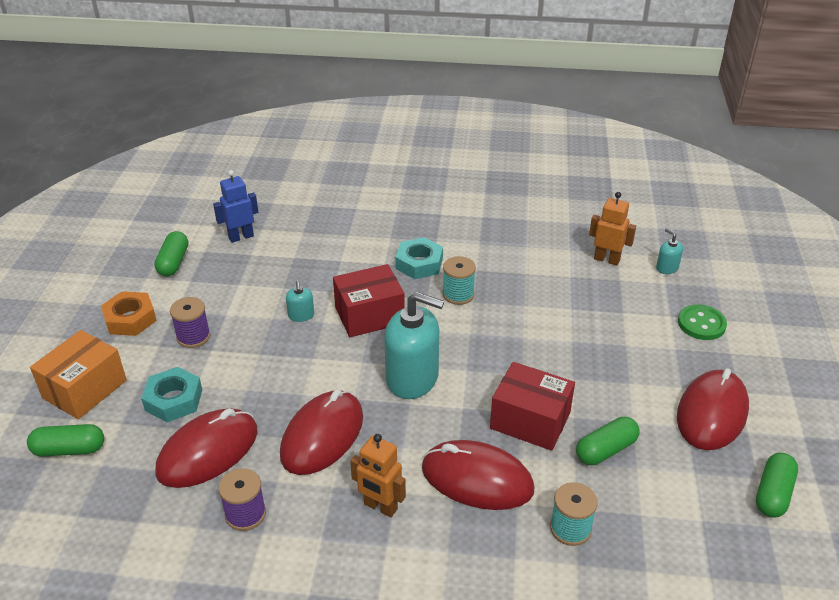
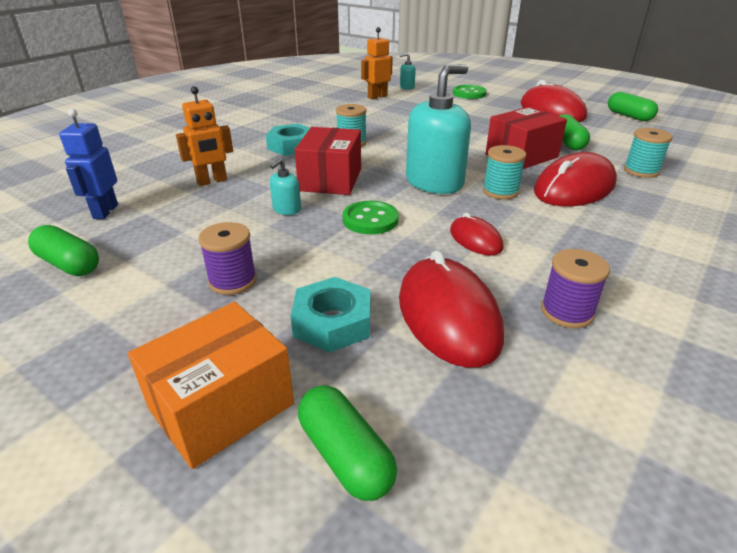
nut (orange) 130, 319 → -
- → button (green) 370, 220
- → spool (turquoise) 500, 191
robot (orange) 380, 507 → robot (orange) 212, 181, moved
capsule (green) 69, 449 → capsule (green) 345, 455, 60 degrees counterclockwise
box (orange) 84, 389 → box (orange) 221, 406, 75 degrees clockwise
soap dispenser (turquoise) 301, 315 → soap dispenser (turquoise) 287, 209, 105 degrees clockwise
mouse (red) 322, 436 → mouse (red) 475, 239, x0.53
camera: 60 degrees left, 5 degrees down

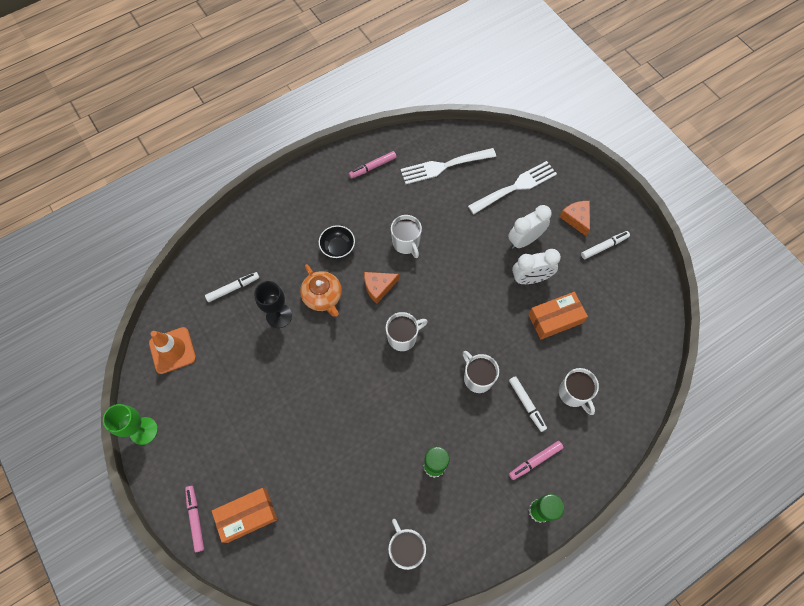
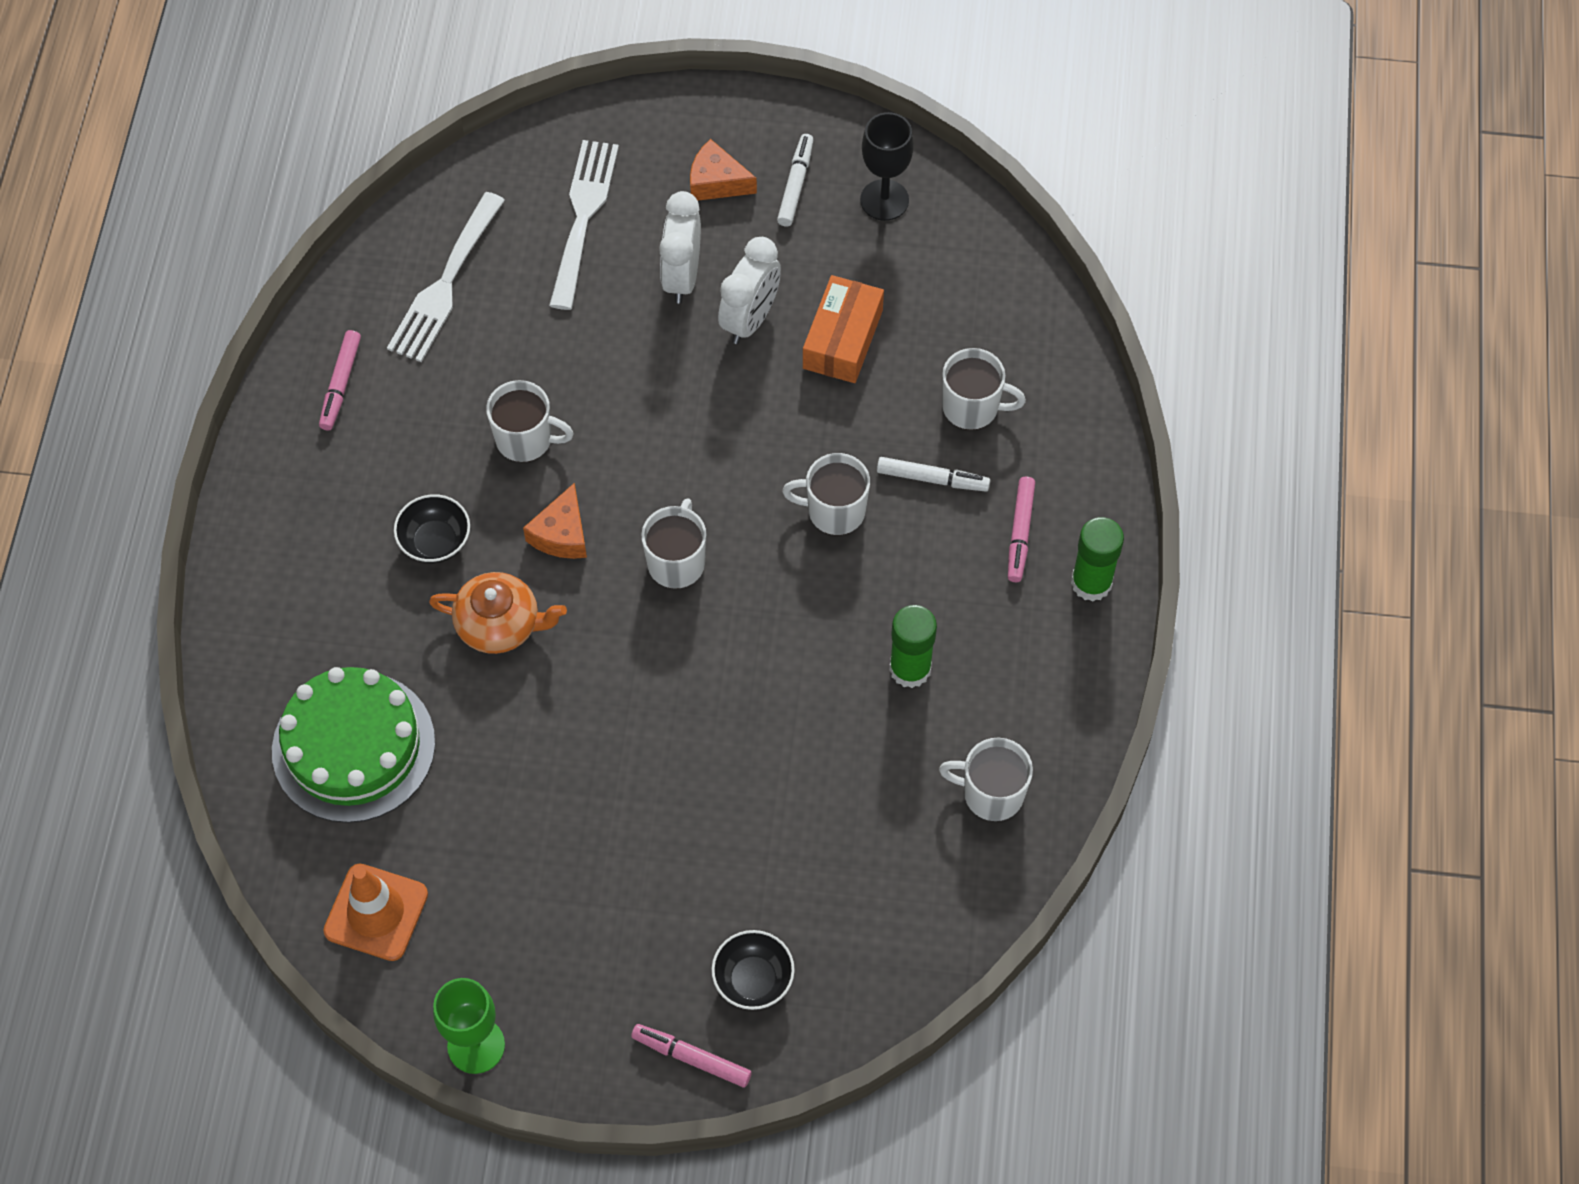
goblet (black) 279, 316 → goblet (black) 884, 200, moved
marker (white) 233, 288 → cake (green) 353, 746
box (orange) 247, 515 → bowl (black) 753, 979
camera: 50 degrees left, 5 degrees down

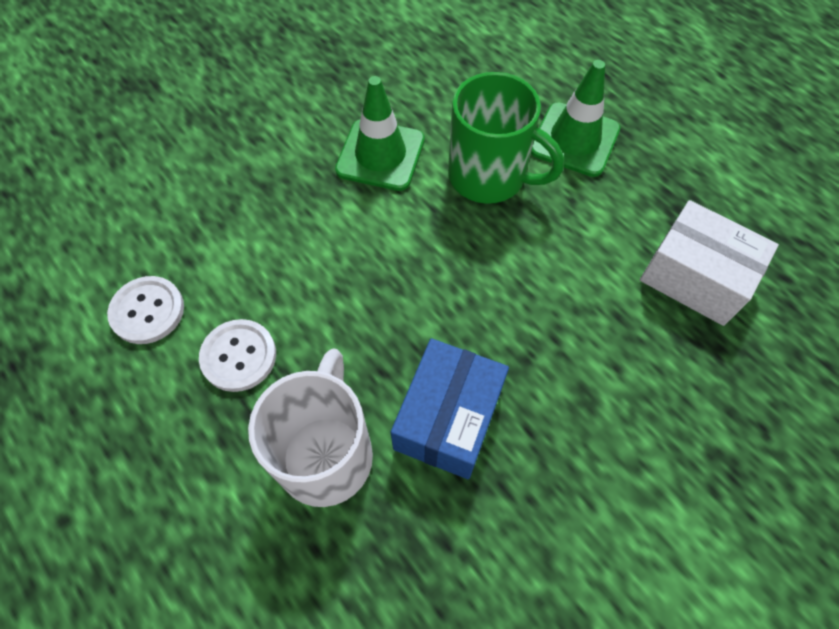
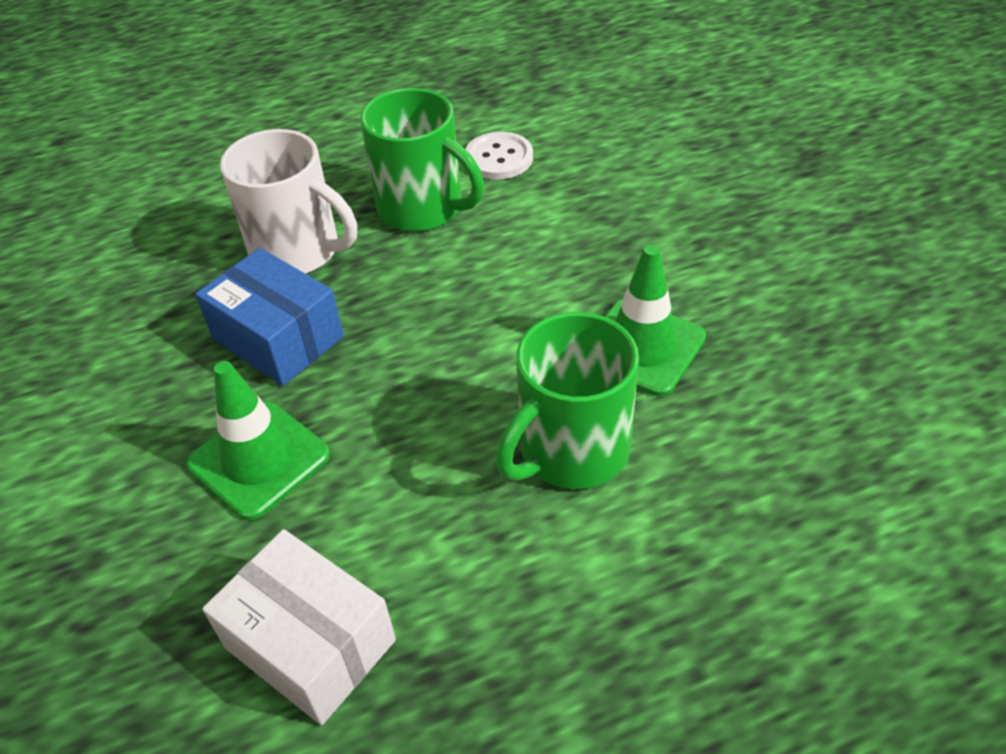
traffic cone (green) 574, 140 → traffic cone (green) 259, 460, moved
button (white) 239, 356 → mug (green) 423, 208
box (white) 695, 277 → box (white) 310, 644, 75 degrees clockwise
camera: 110 degrees right, 15 degrees down

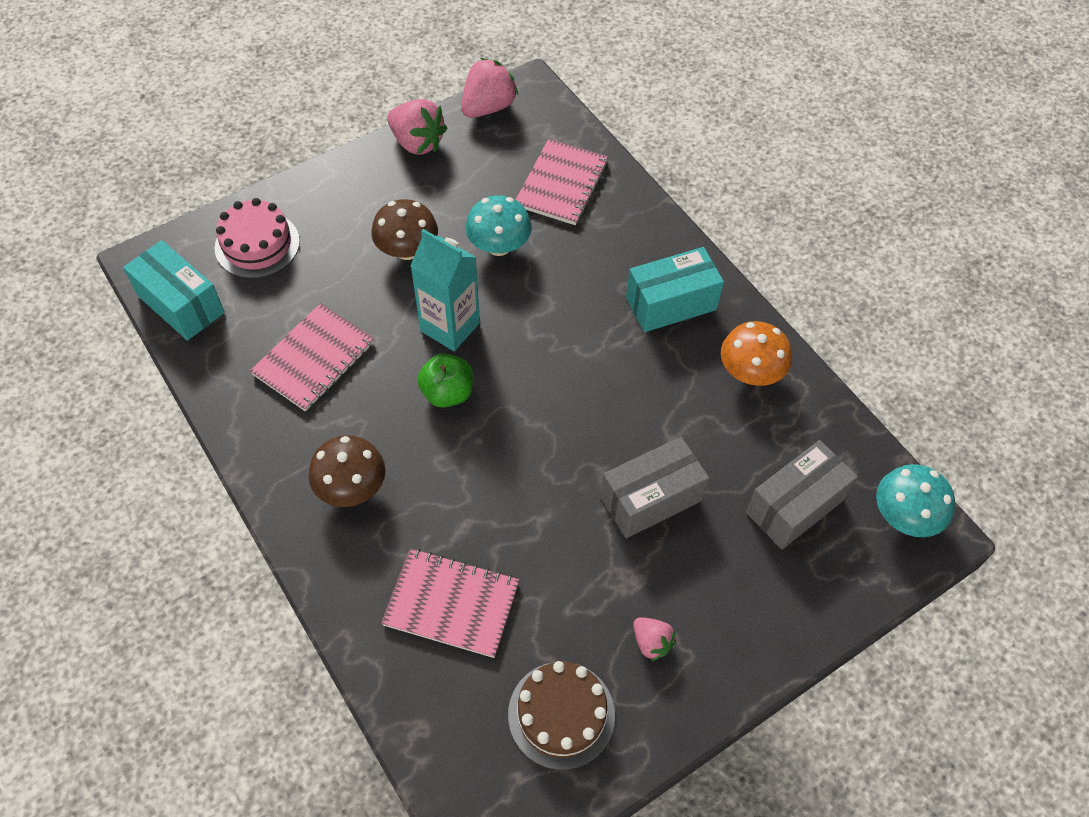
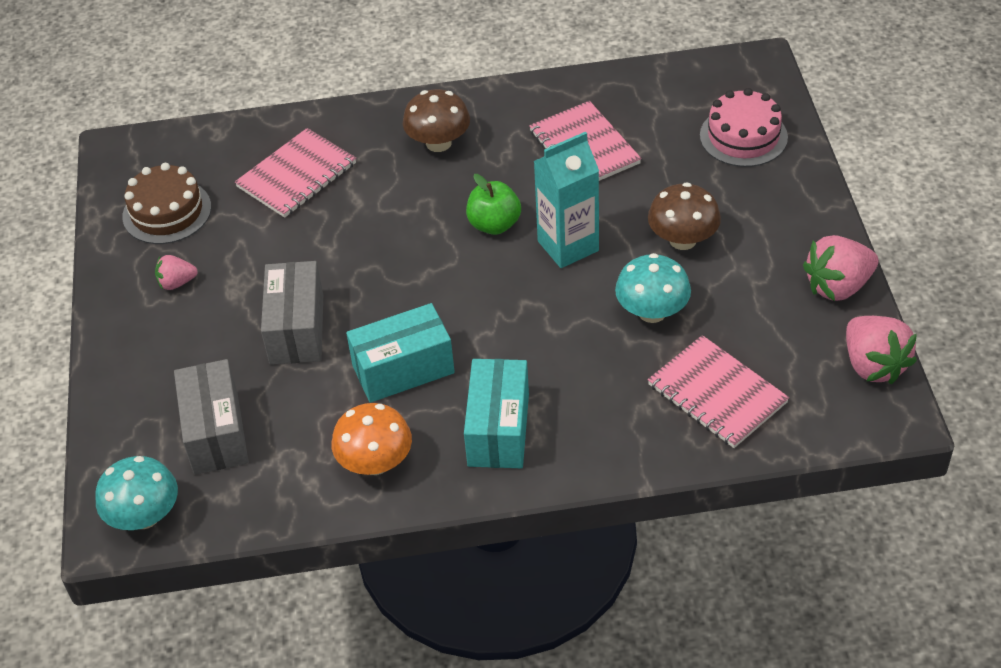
box (turquoise) 181, 304 → box (turquoise) 403, 369, moved
camera: 120 degrees right, 10 degrees down

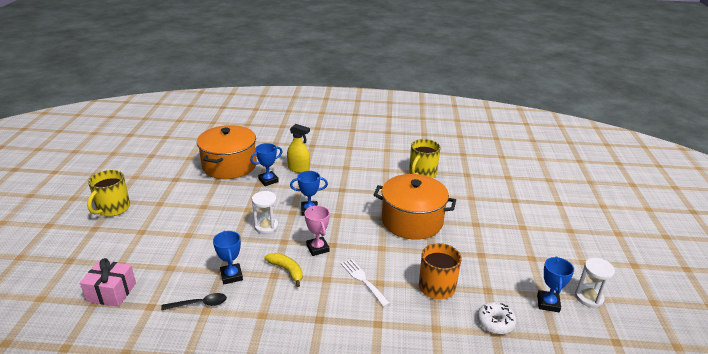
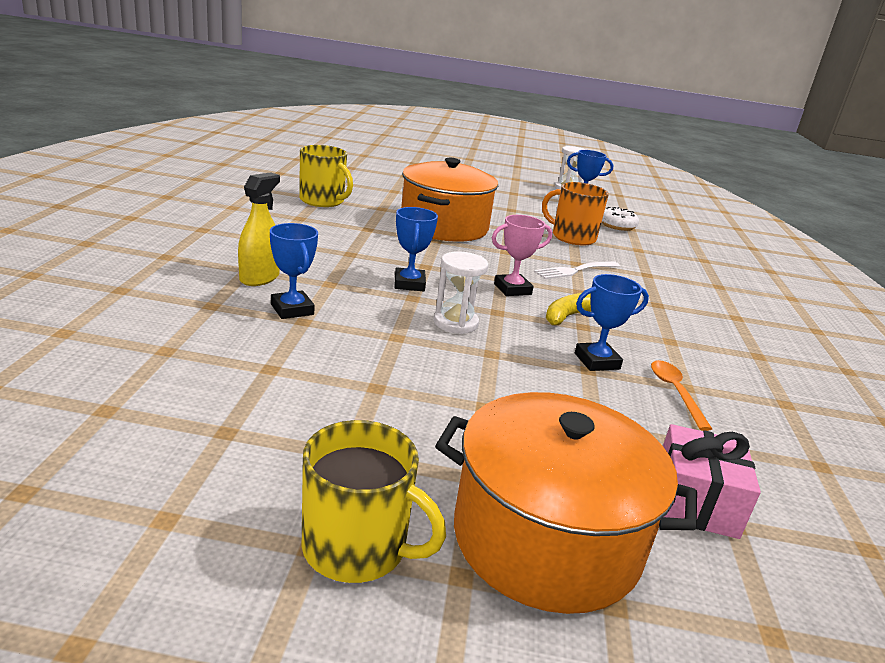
pot (orange) 229, 165 → pot (orange) 546, 538, moved
spoon (black) 199, 304 → spoon (orange) 675, 392
camera: 90 degrees left, 5 degrees down

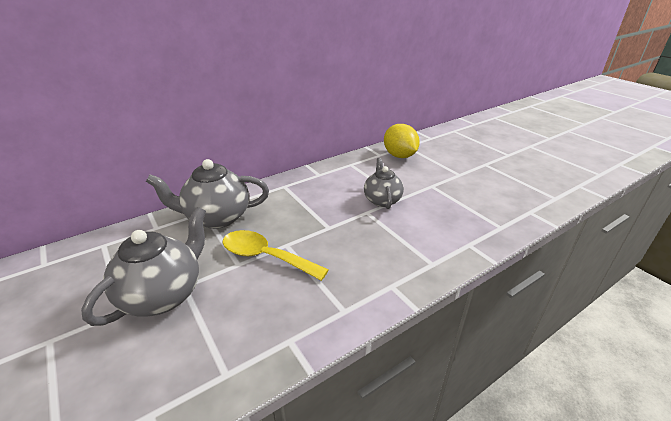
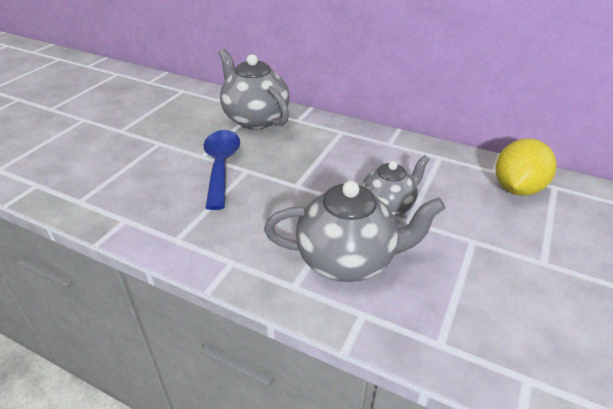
teapot (grey) 163, 295 → teapot (grey) 347, 260, moved
spoon (yellow) 266, 257 → spoon (blue) 221, 166
camera: 60 degrees right, 5 degrees up

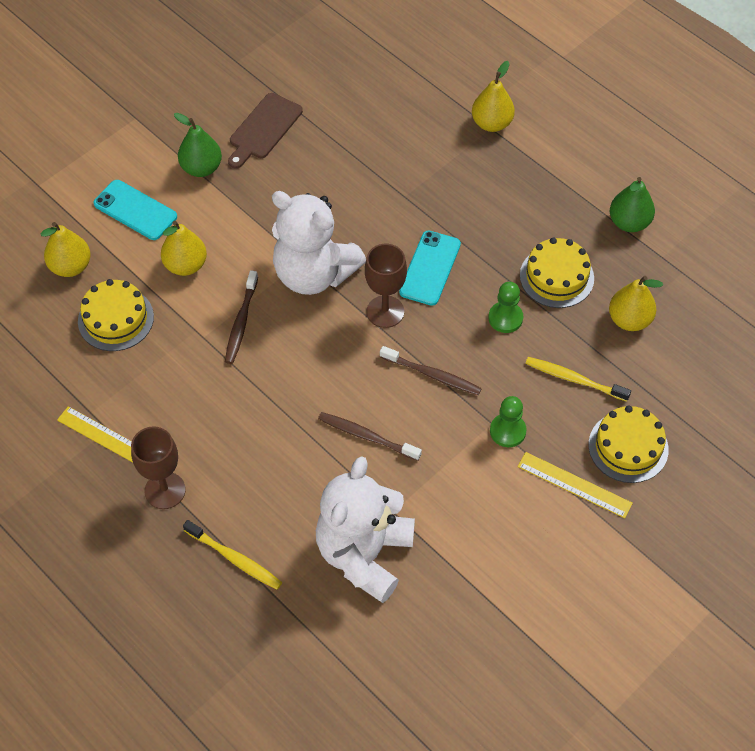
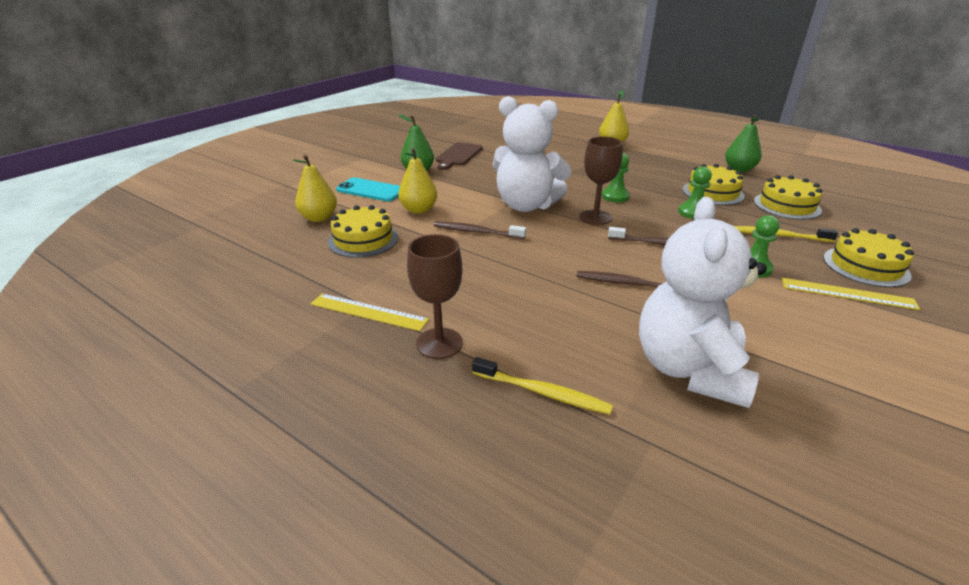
phone (turquoise) 430, 268 → pawn (green) 615, 196
pear (yellow) 629, 320 → cake (yellow) 787, 206
toothbrush (brown) 241, 322 → toothbrush (brown) 477, 232, 105 degrees clockwise
camera: 10 degrees left, 25 degrees down

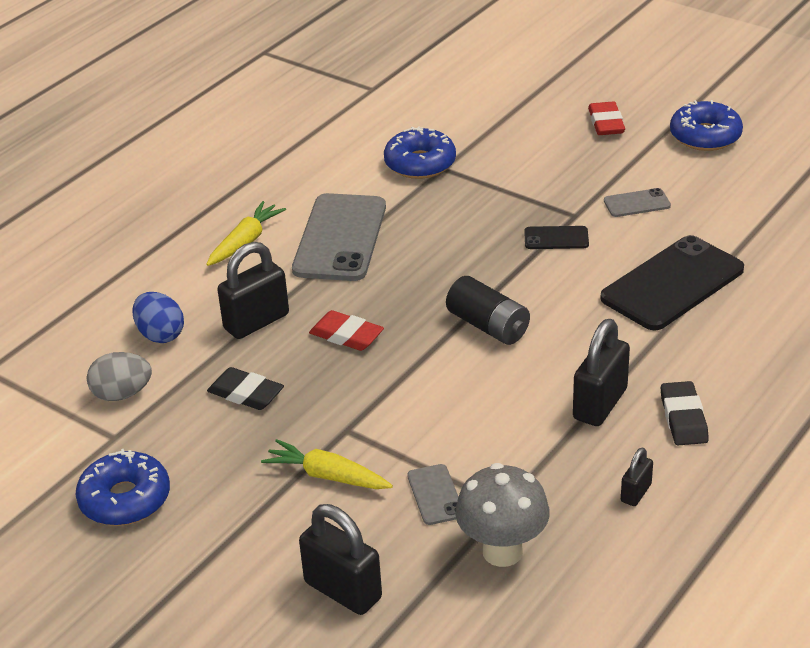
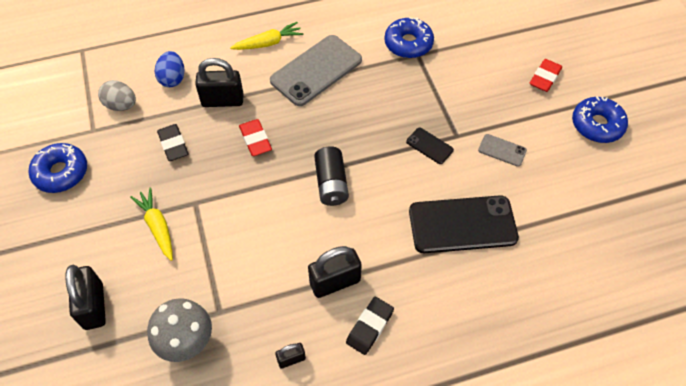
phone (grey) 435, 495 → -
camera: 35 degrees right, 20 degrees up

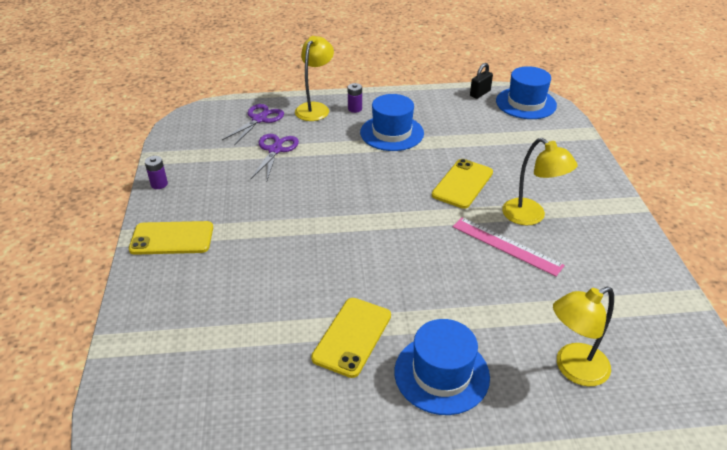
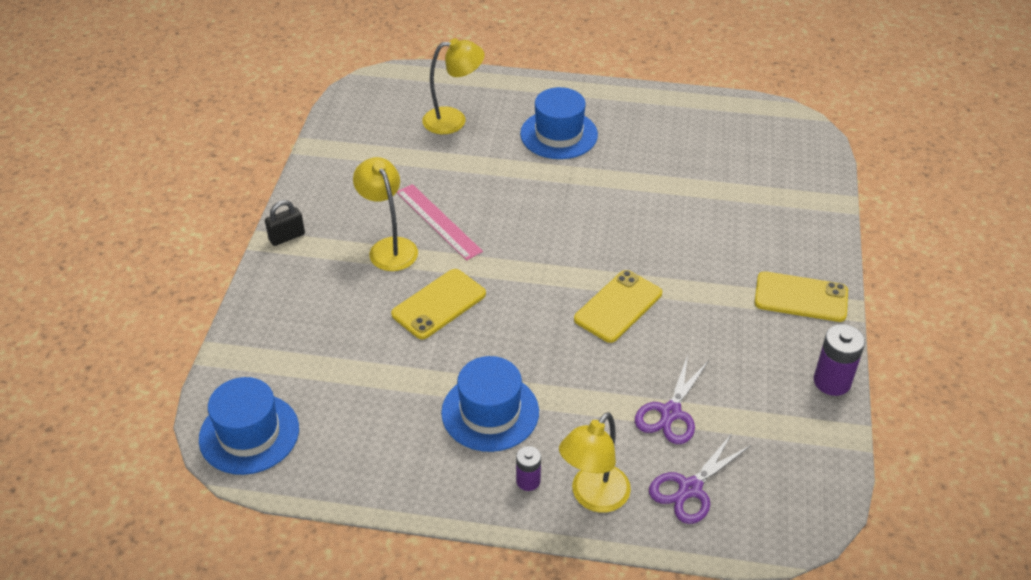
phone (yellow) 352, 336 → phone (yellow) 618, 306, moved
padlock (black) 480, 93 → padlock (black) 287, 237, moved
battery (purple) 159, 184 → battery (purple) 832, 381, x1.65
camera: 165 degrees left, 5 degrees up

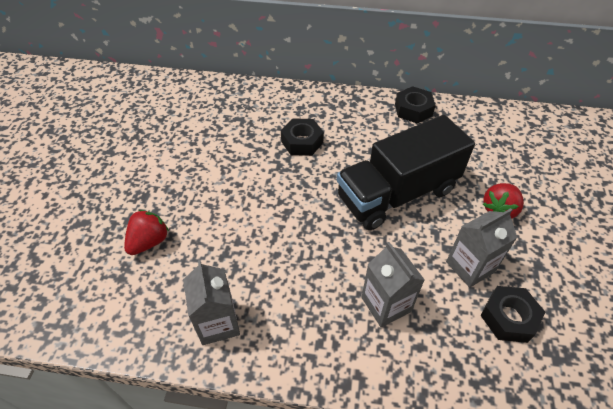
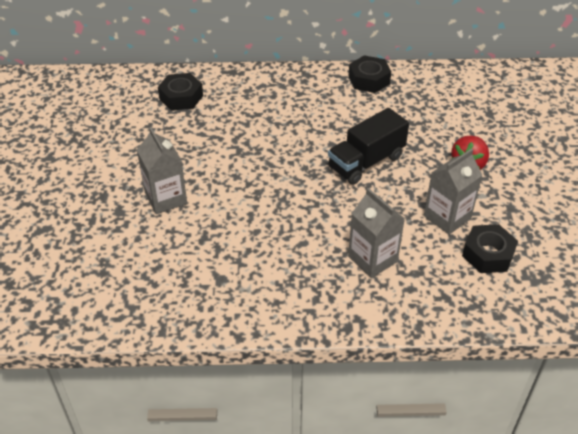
strawberry (red) 149, 242 → -
carton (grey) 218, 323 → carton (grey) 166, 198, moved
nut (black) 302, 142 → nut (black) 181, 97, moved
truck (black) 397, 194 → truck (black) 366, 162, x0.64
camera: 10 degrees left, 5 degrees down

